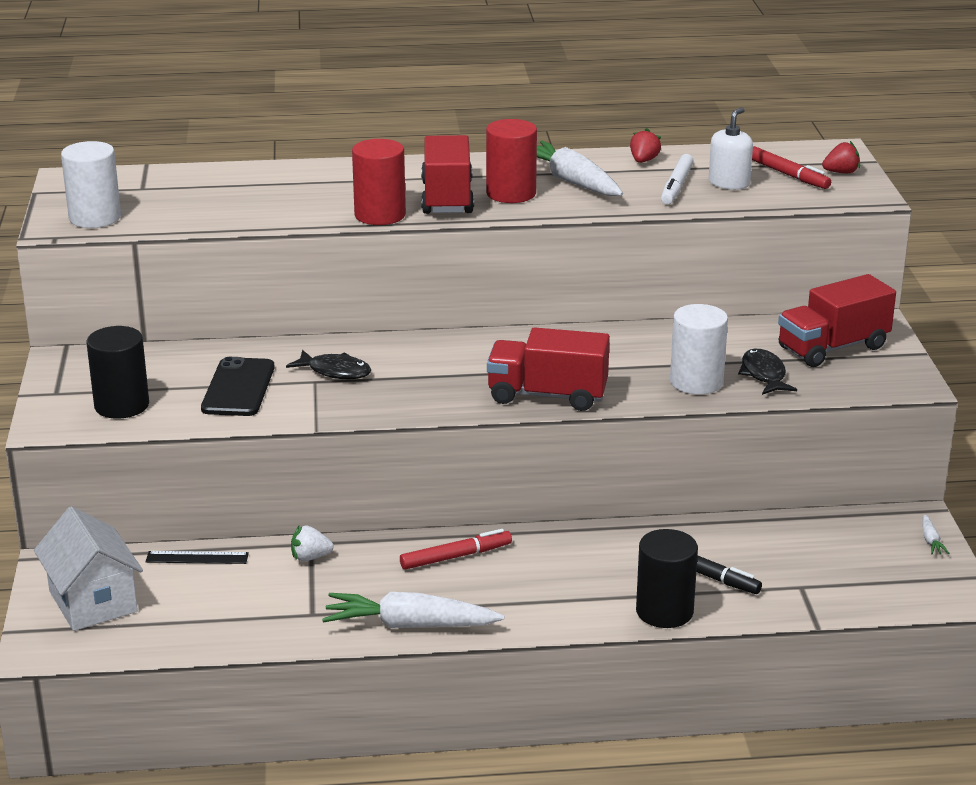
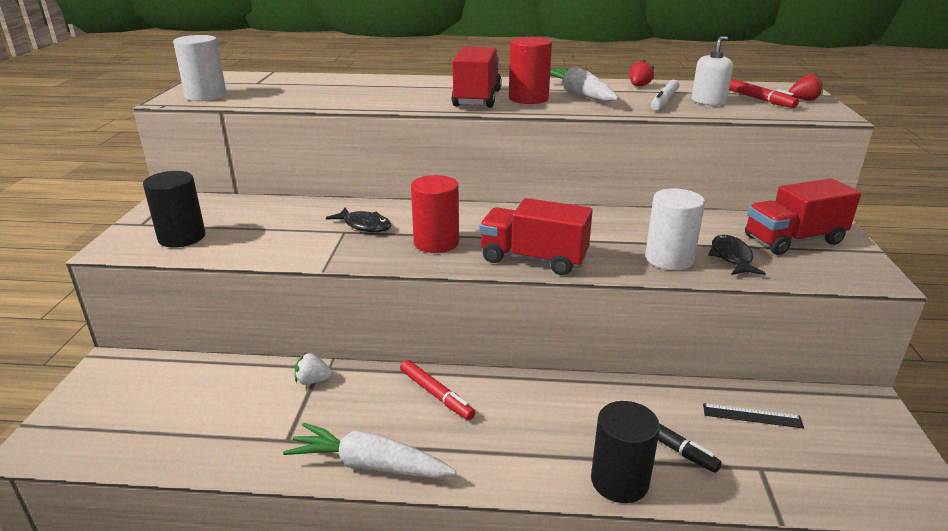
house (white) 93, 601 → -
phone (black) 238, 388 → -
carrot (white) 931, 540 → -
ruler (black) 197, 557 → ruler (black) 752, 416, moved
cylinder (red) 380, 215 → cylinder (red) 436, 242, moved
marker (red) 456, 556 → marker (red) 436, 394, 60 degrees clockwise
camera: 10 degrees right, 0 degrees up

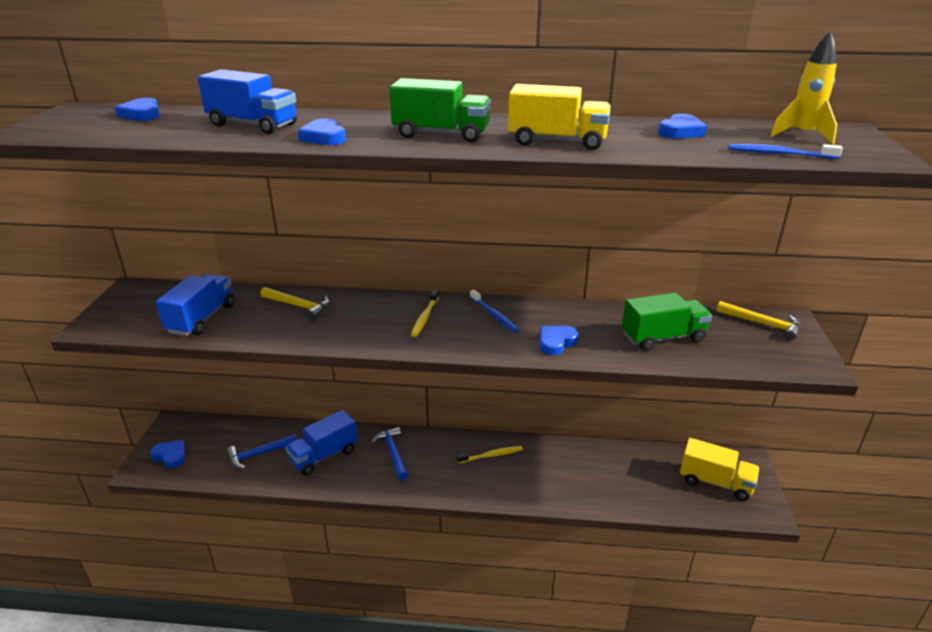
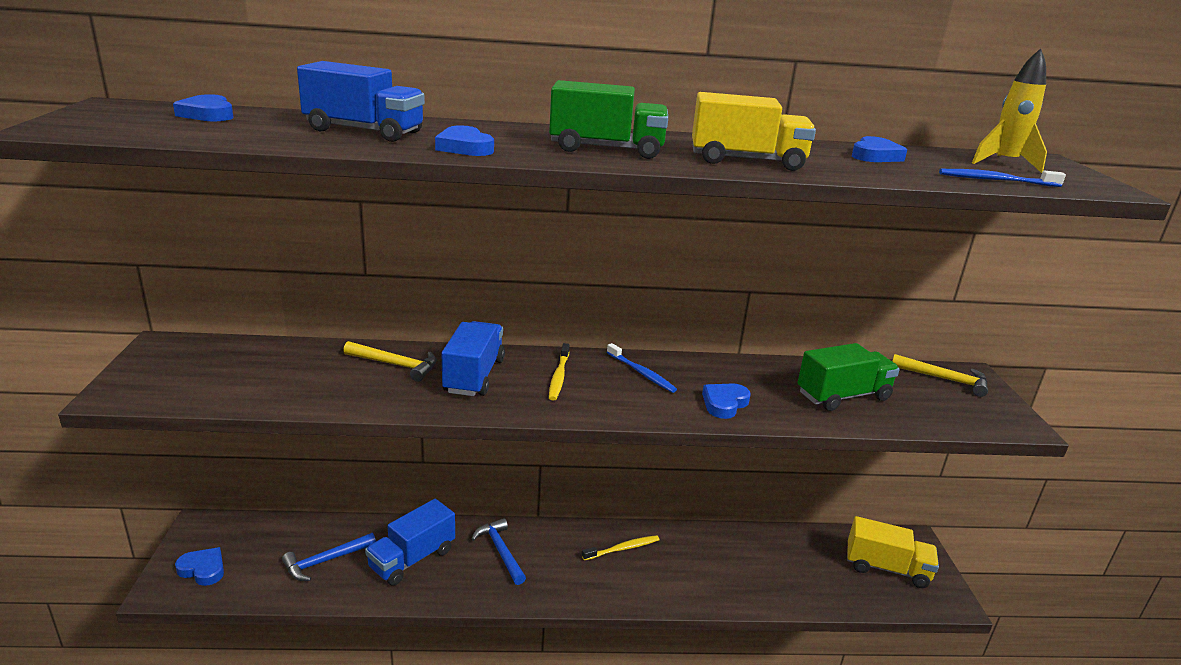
truck (blue) 201, 318 → truck (blue) 474, 376, moved
camera: 10 degrees left, 5 degrees down

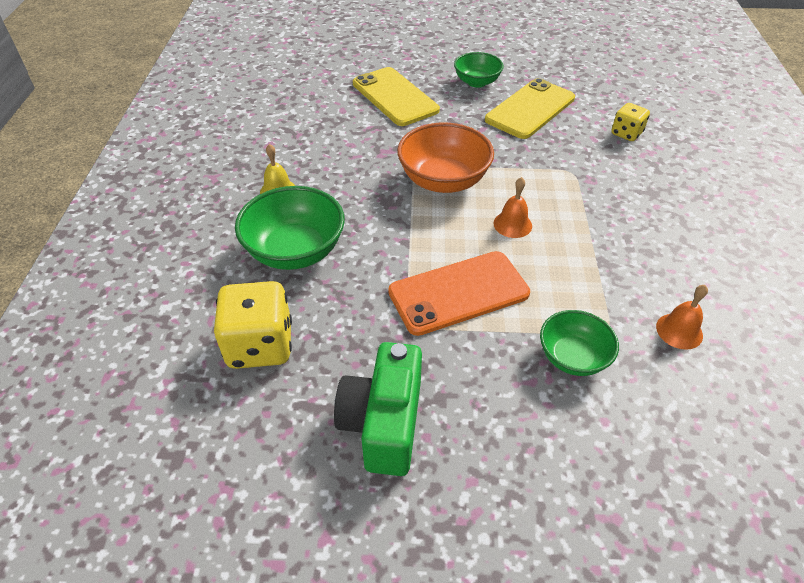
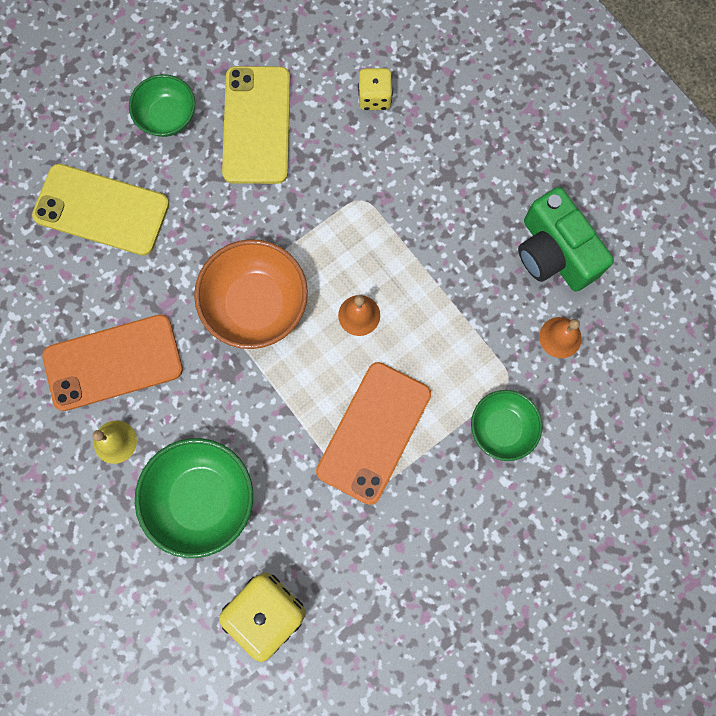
- → phone (orange) 113, 362
camera (green) 383, 423 → camera (green) 554, 253, moved
camera: 40 degrees left, 30 degrees up

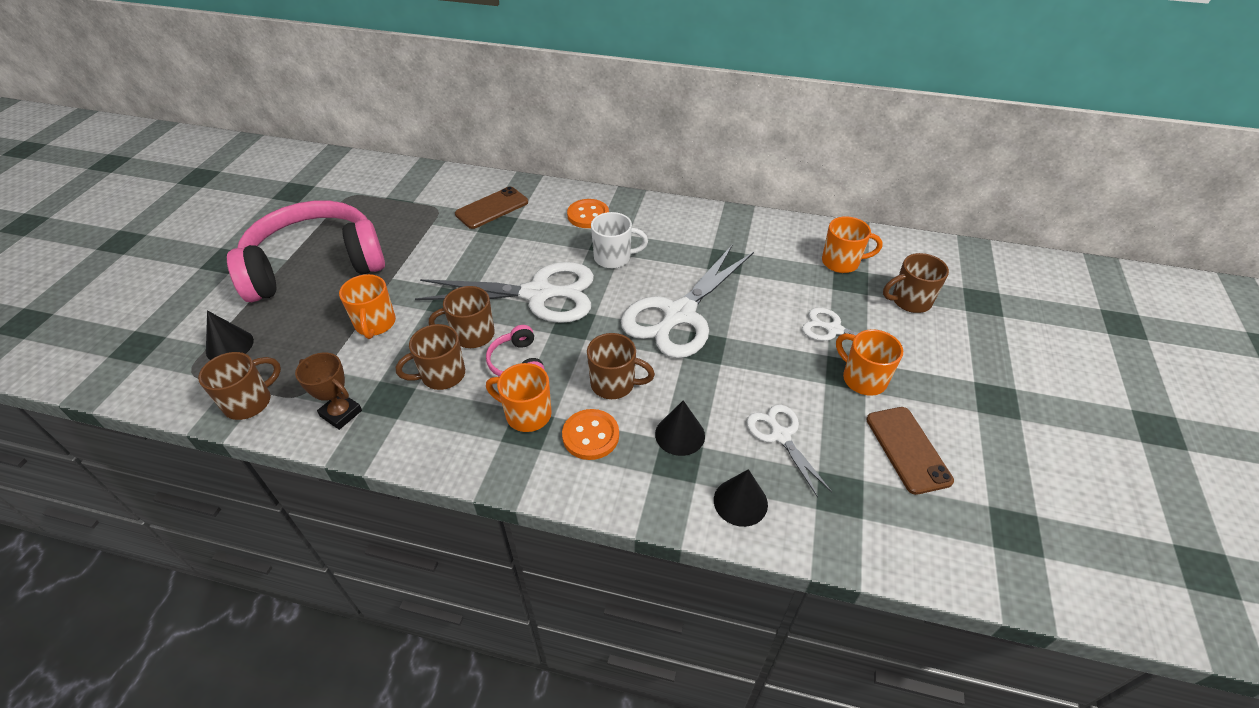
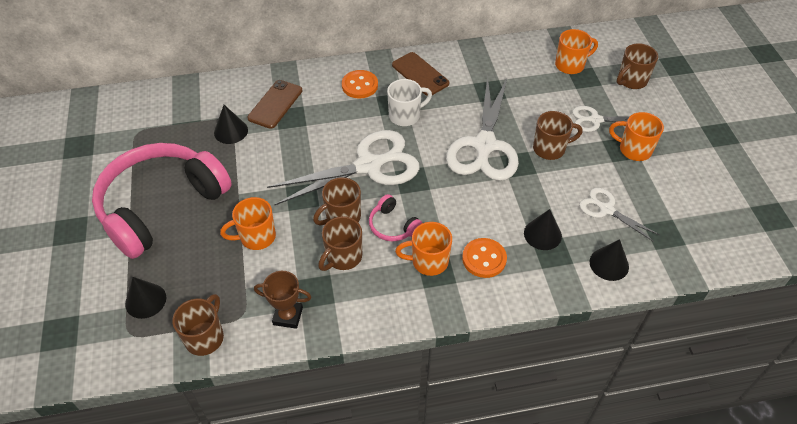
- → cone (black) 231, 131
mug (brown) 614, 384 → mug (brown) 550, 149, moved
phone (brown) 907, 449 → phone (brown) 420, 74, moved
mug (orange) 375, 324 → mug (orange) 256, 237, 105 degrees clockwise
camera: 25 degrees left, 5 degrees up

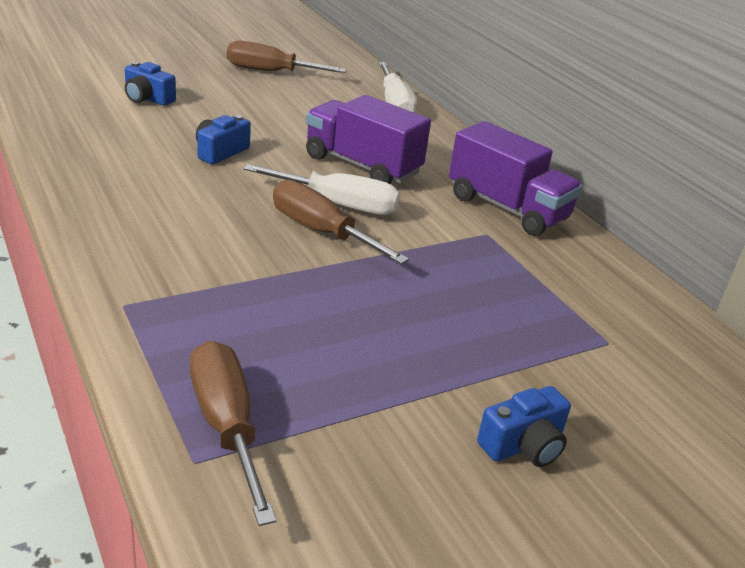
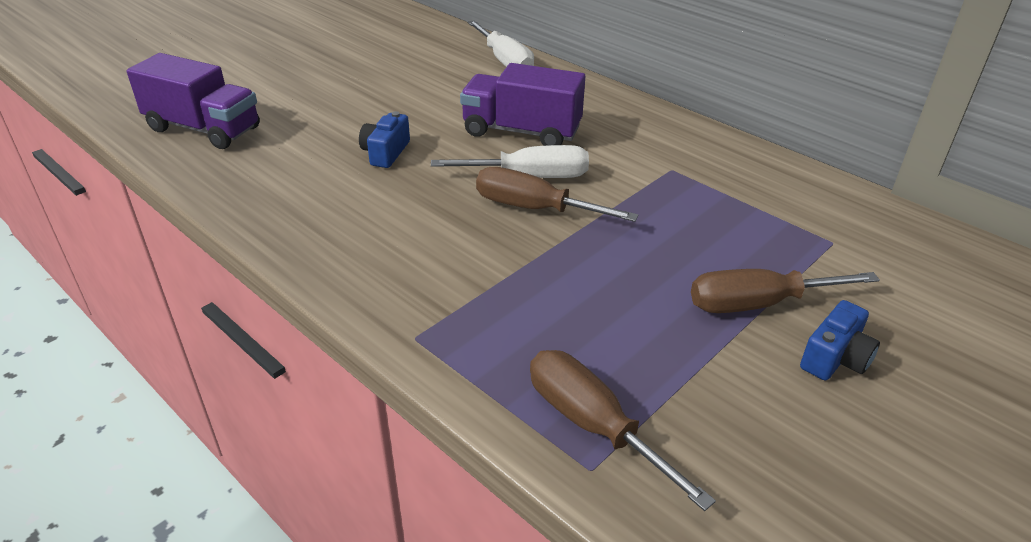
camera (blue) 147, 98 → -
screwdriver (brown) 270, 72 → screwdriver (brown) 758, 304, moved
truck (purple) 507, 208 → truck (purple) 203, 129, moved
camera: 15 degrees left, 5 degrees up

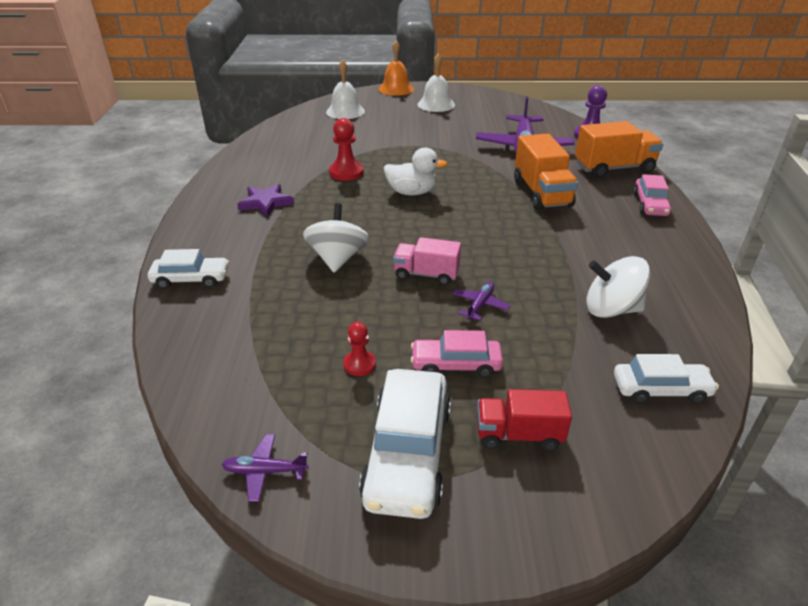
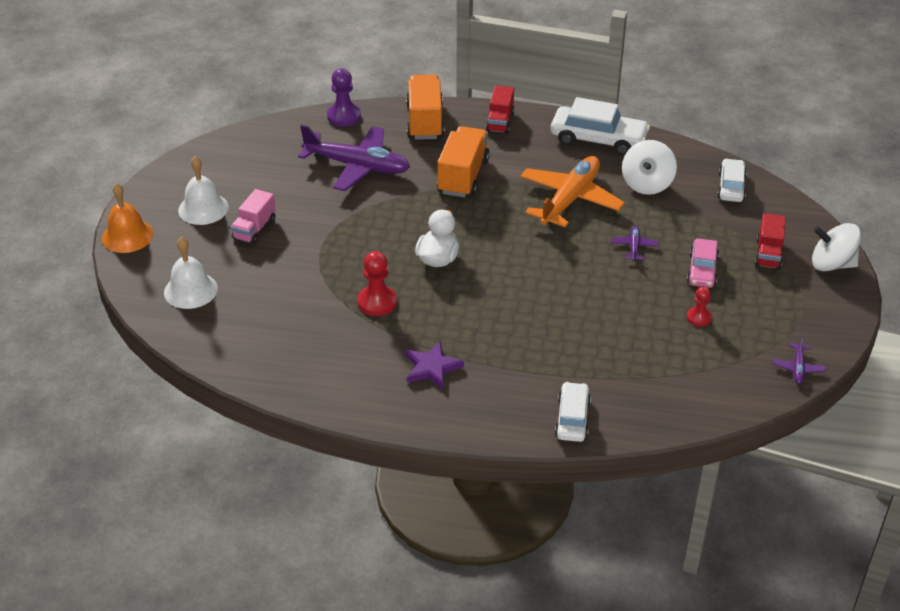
- → plane (orange) 570, 199
spinning top (white) 337, 259 → spinning top (white) 831, 264, moved
car (white) 407, 453 → car (white) 598, 139, moved
truck (pink) 426, 274 → truck (pink) 254, 229, moved
car (pink) 650, 205 → truck (red) 500, 122
plane (purple) 480, 305 → plane (purple) 634, 247, 60 degrees clockwise
truck (orange) 541, 193 → truck (orange) 463, 177, 75 degrees counterclockwise
camera: 80 degrees left, 5 degrees up

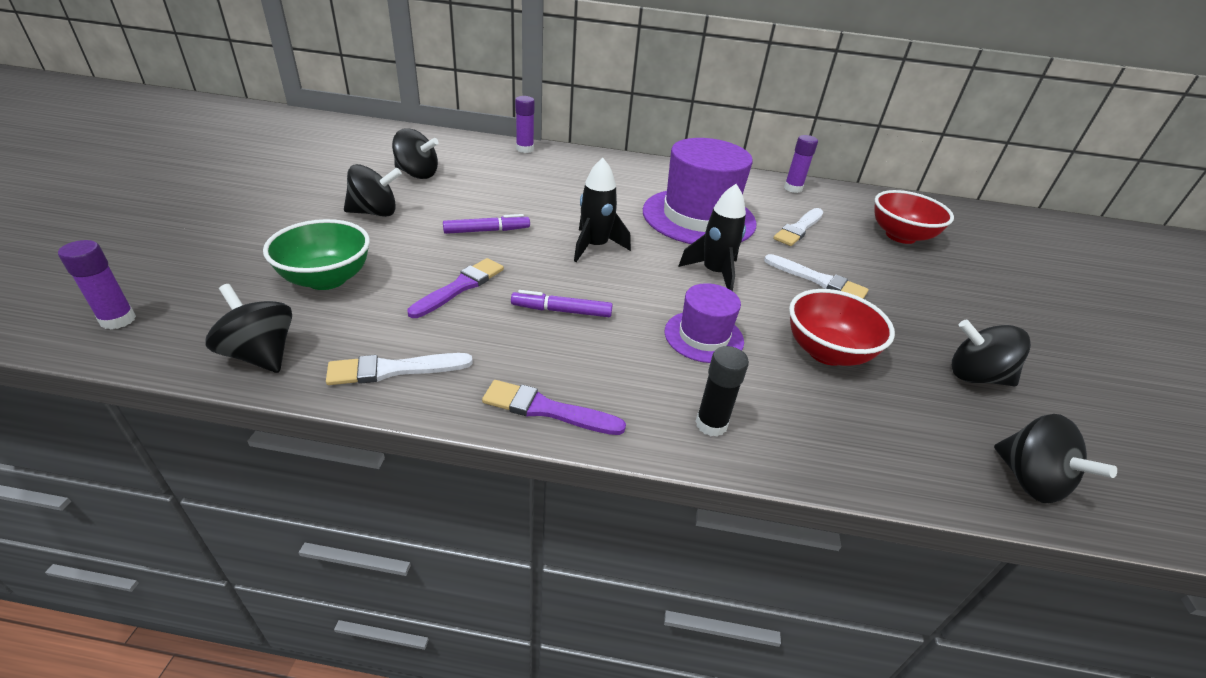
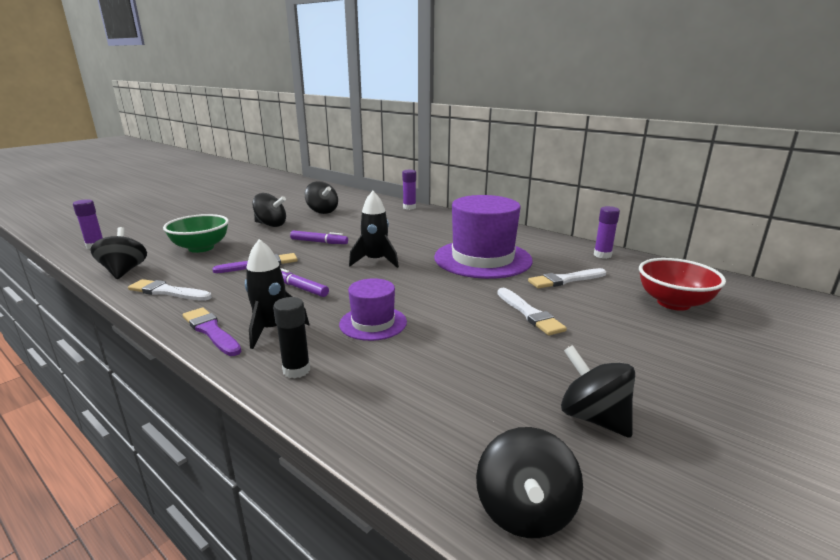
bowl (red) 827, 352 → -
rocket (black) 714, 273 → rocket (black) 272, 329, moved
camera: 35 degrees right, 15 degrees down

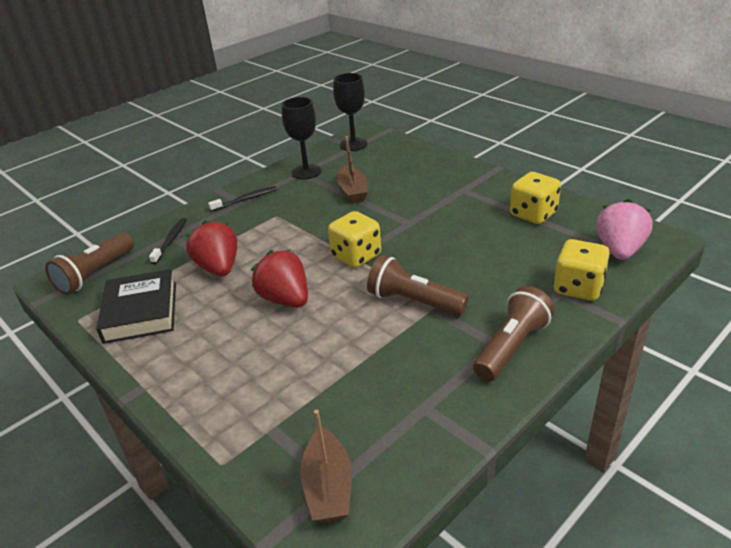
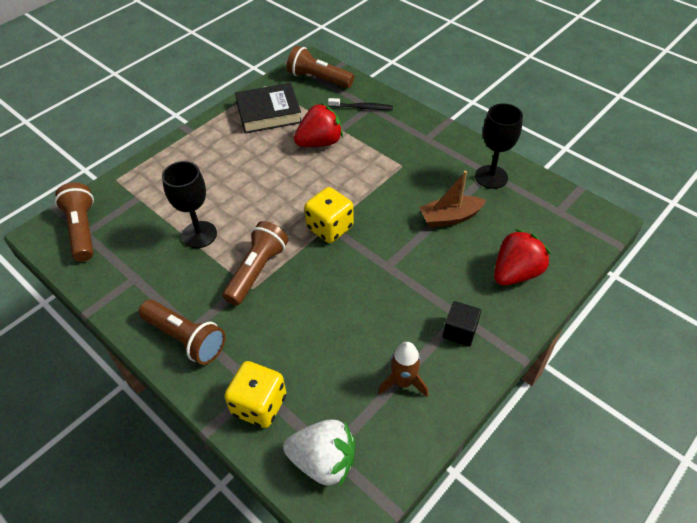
toothbrush (black) 245, 199 → -
- → cube (black) 460, 331
strawberry (red) 285, 299 → strawberry (red) 515, 273, moved
goblet (black) 353, 144 → goblet (black) 199, 234, moved
boat (brown) 328, 487 → flashlight (brown) 83, 230
dice (yellow) 533, 214 → rocket (brown) 403, 382
strawberry (pink) 619, 250 → strawberry (white) 323, 461
camera: 85 degrees right, 15 degrees up

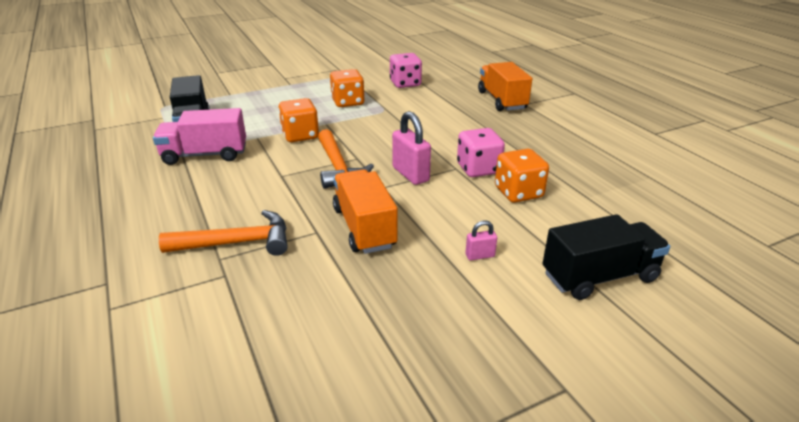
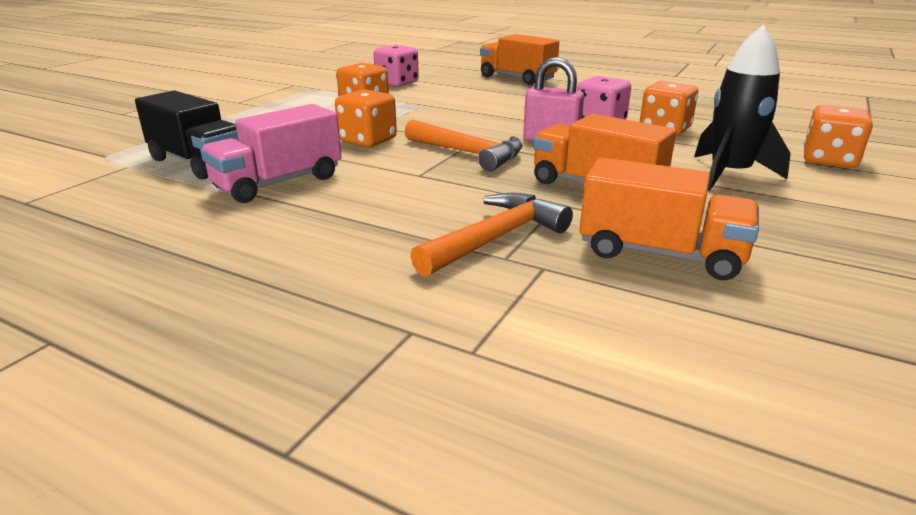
- → truck (orange) 660, 253
padlock (pink) 480, 255 → rocket (black) 729, 174
truck (black) 599, 277 → dice (orange) 828, 160
camera: 35 degrees left, 5 degrees down

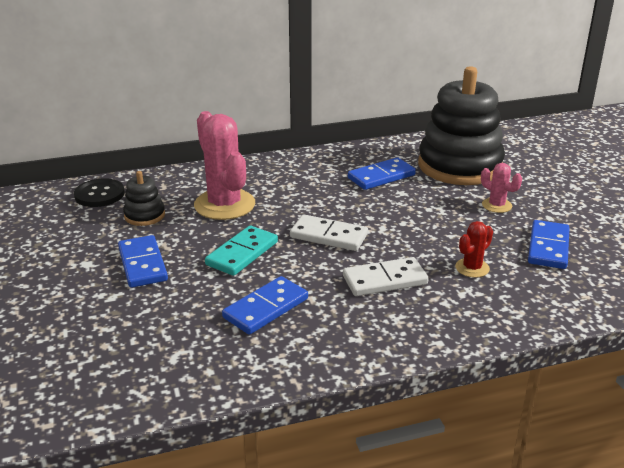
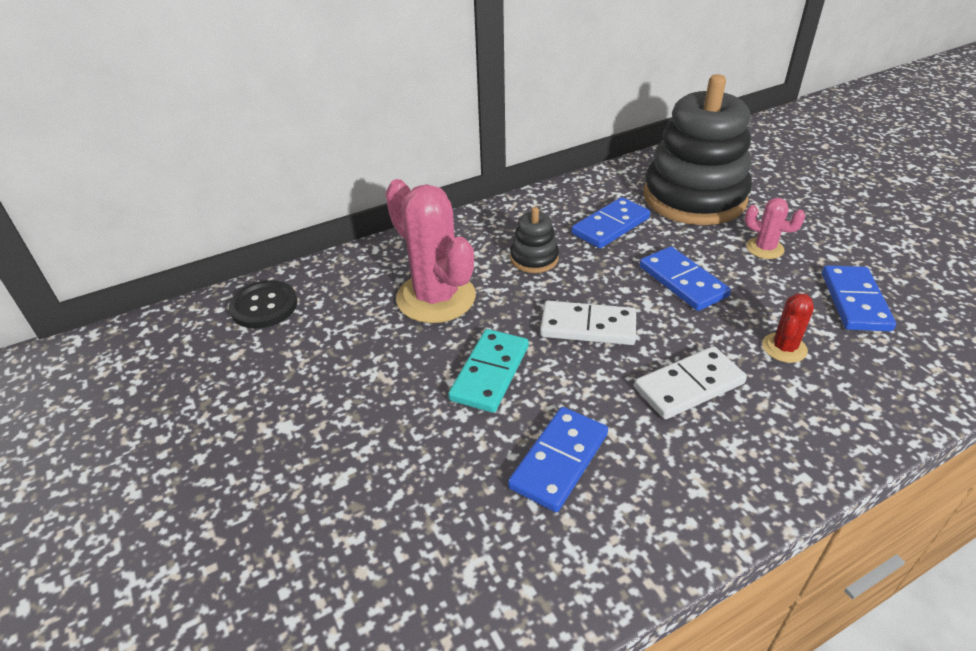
domino (blue) 143, 264 → domino (blue) 683, 281, moved
stacking toy (black) 144, 215 → stacking toy (black) 534, 258, moved
camera: 10 degrees left, 10 degrees up

